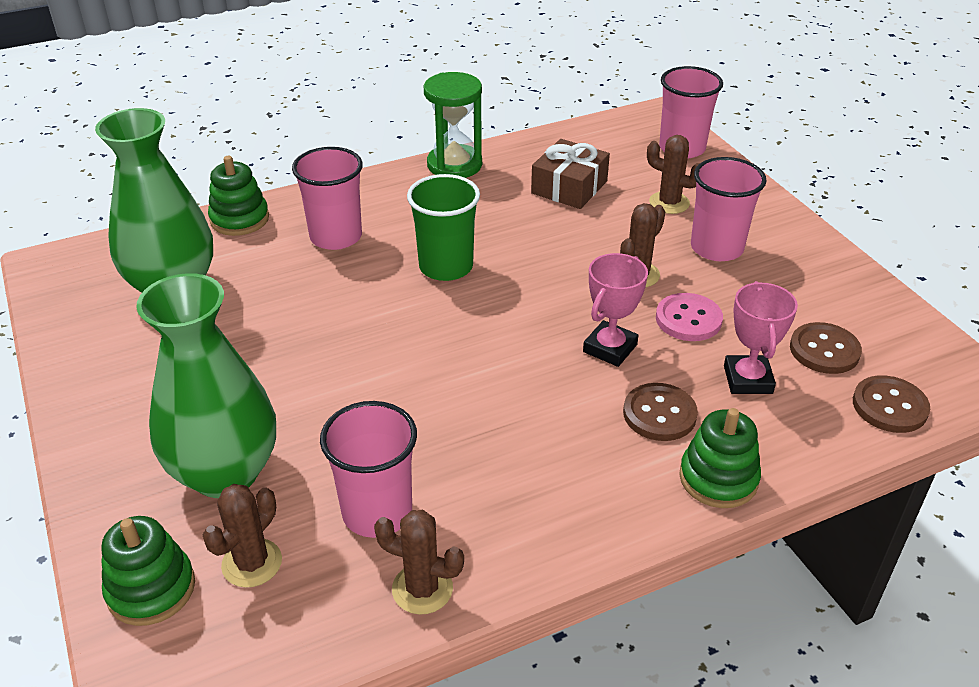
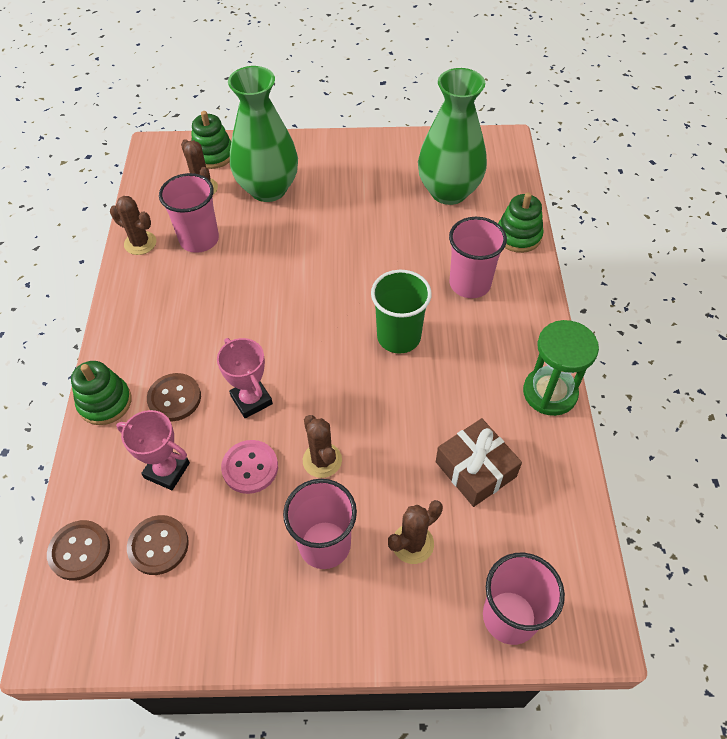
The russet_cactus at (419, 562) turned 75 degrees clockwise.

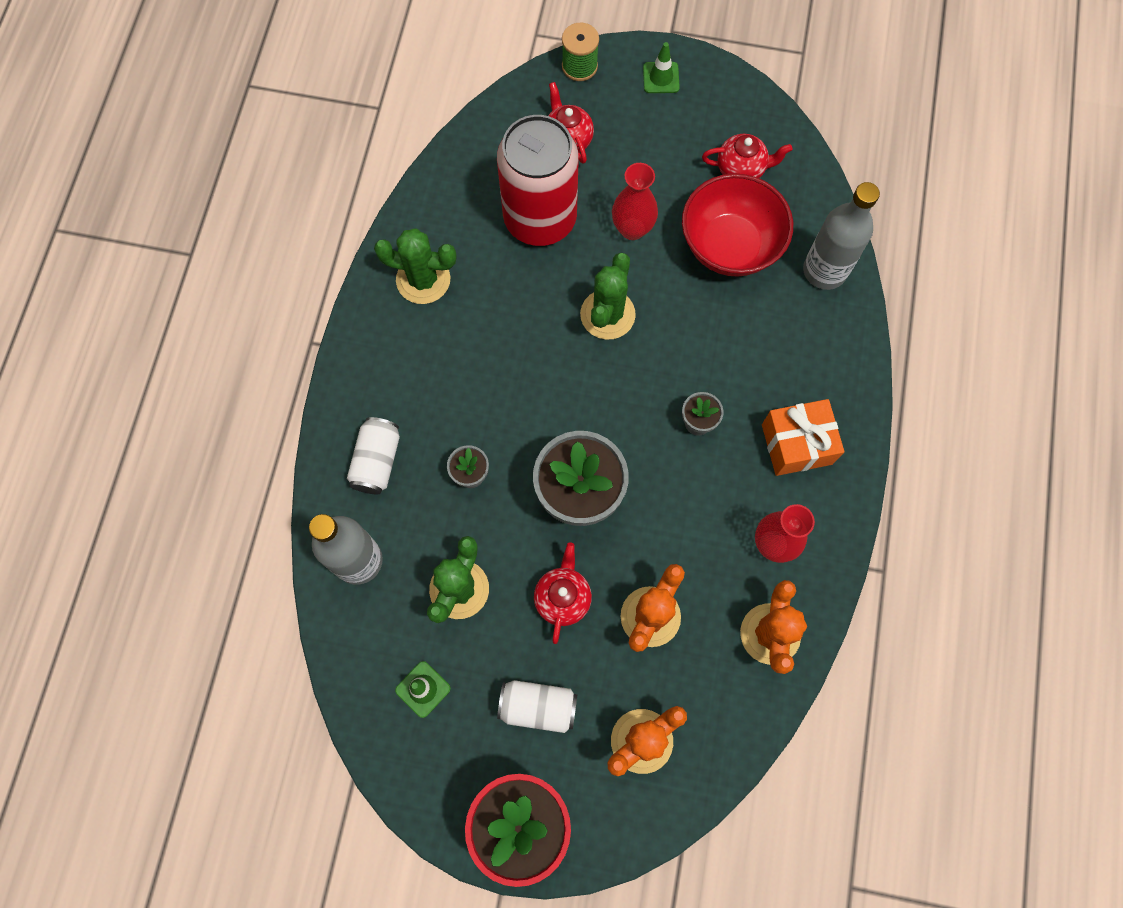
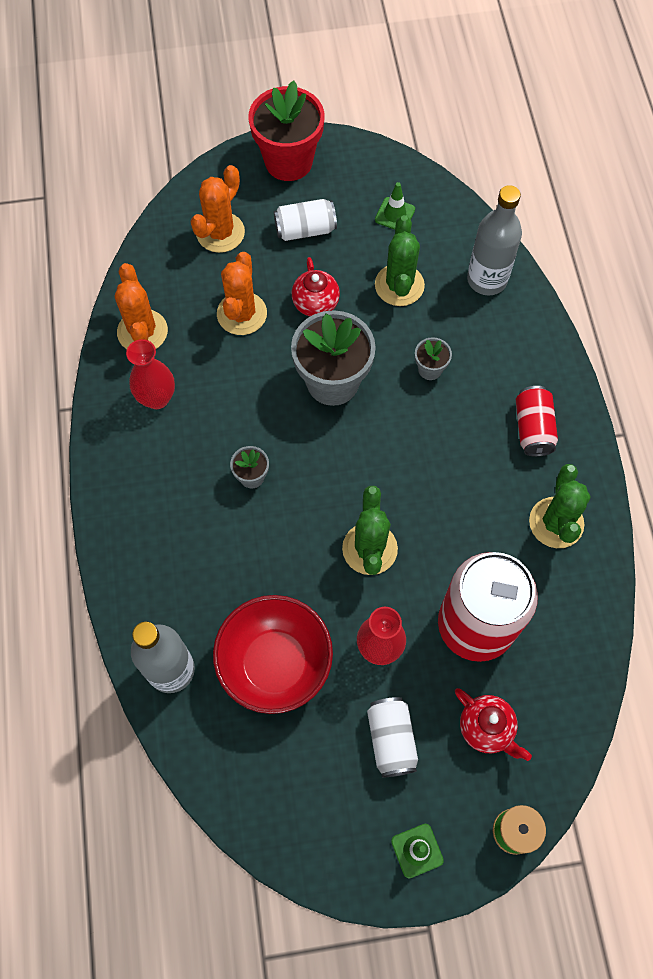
The pure_white_soda_can moved from (373, 455) to (392, 737). The scarlet_soda_can at (537, 421) appeared. The leaf-green_cactus at (415, 266) turned 75 degrees counterclockwise. The scarlet_teapot at (747, 156) disappeared. The bright_orange_present at (803, 437) disappeared.

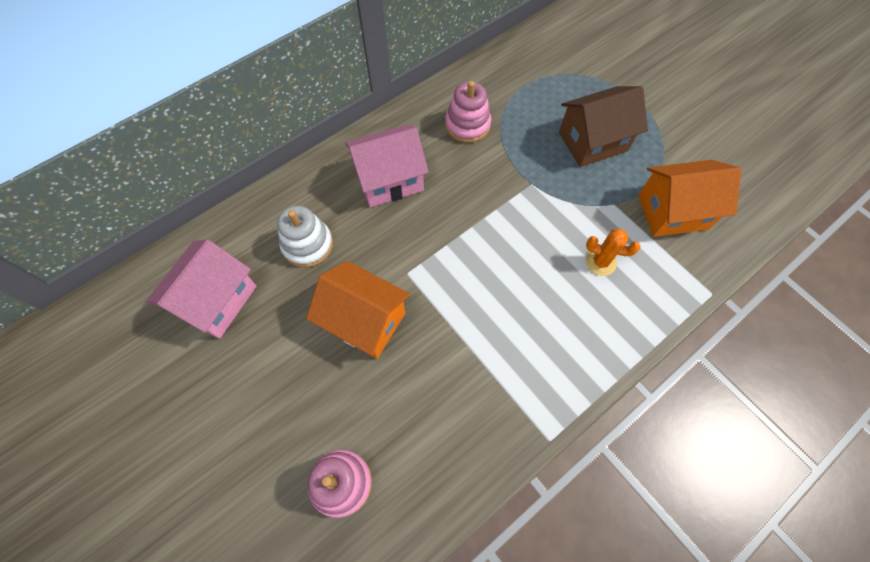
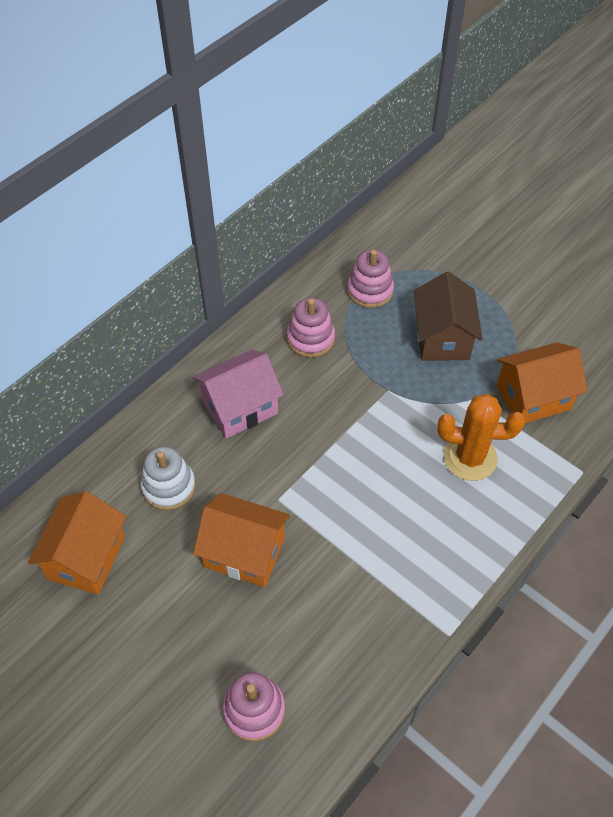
The rose-pink_cottage at (201, 289) became the bright_orange_cottage at (77, 543). The rose-pink_stacking_toy at (370, 279) appeared. The russet_cottage at (603, 126) turned 60 degrees counterclockwise. The bright_orange_cactus at (613, 252) changed to 1.70 times the size.

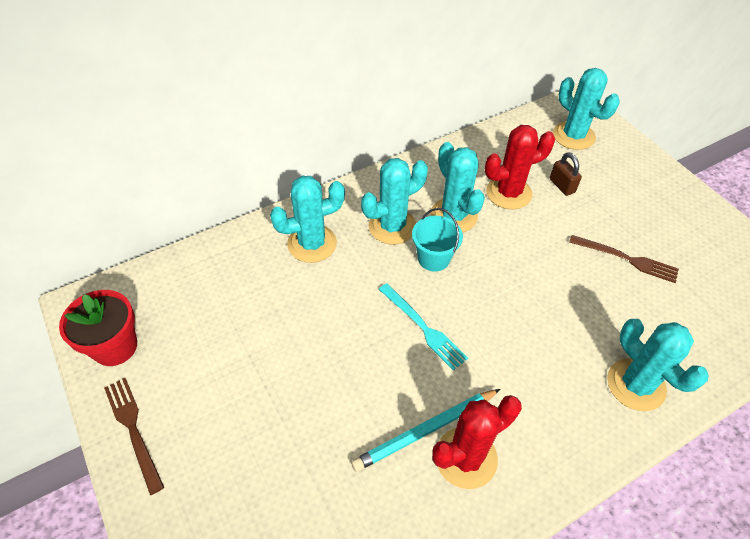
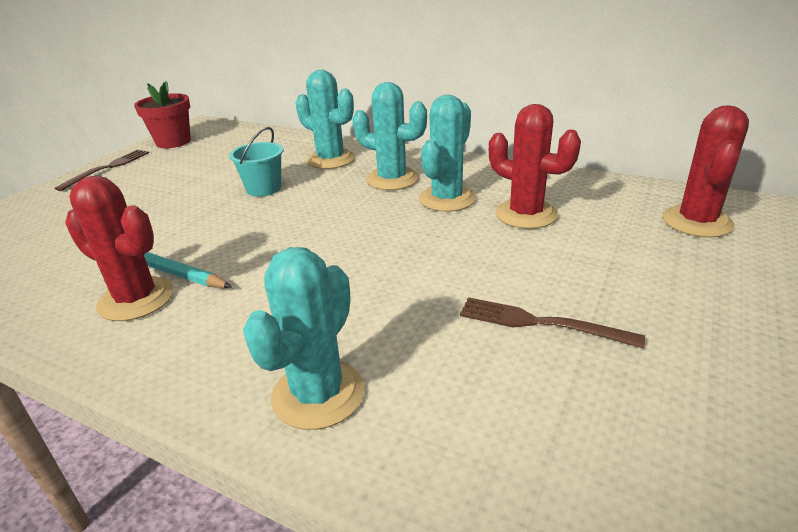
The teal_sand_bucket moved from (437, 240) to (256, 162). The russet_table_fork at (624, 259) turned 120 degrees clockwise. The teal_cactus at (586, 109) became the scarlet_cactus at (706, 171). The teal_table_fork at (423, 327) disappeared. The russet_lock at (566, 174) disappeared.

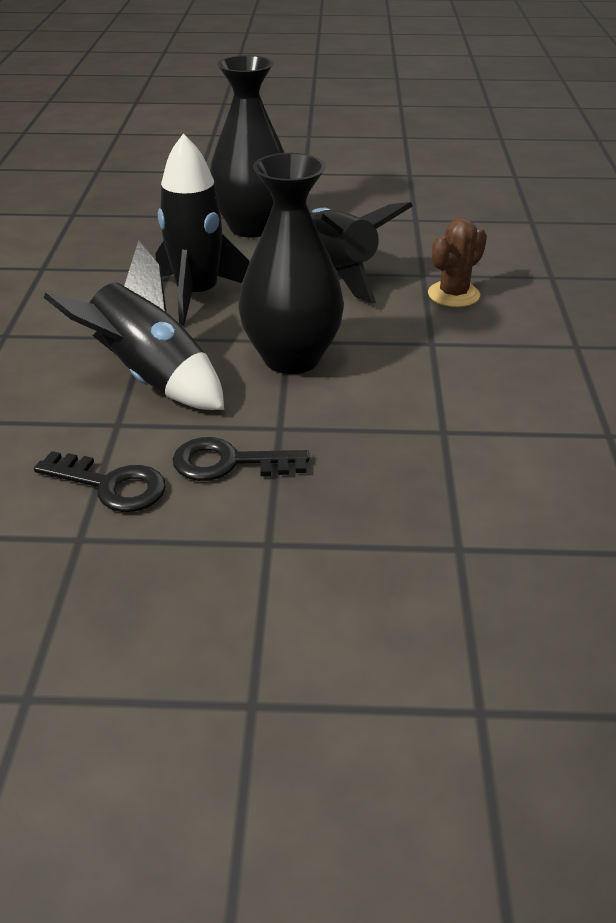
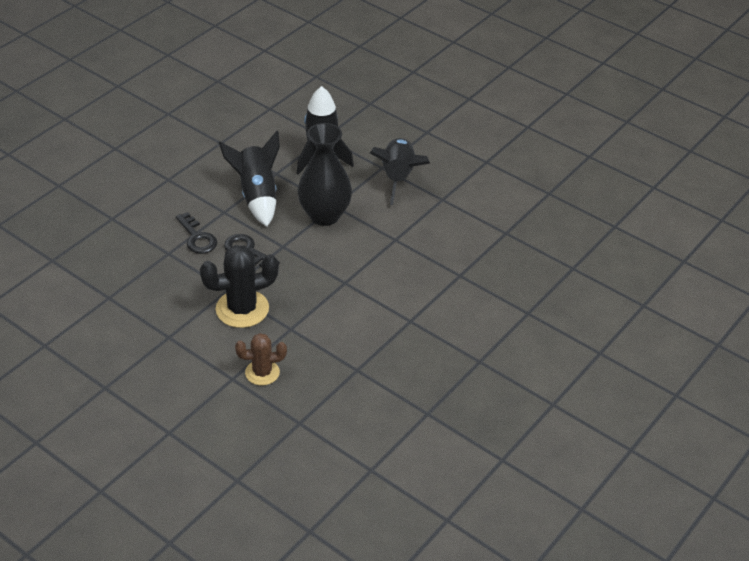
The jet-black_cactus at (239, 286) appeared. The russet_cactus moved from (457, 262) to (261, 359). The jet-black_flower_vase at (247, 146) disappeared.

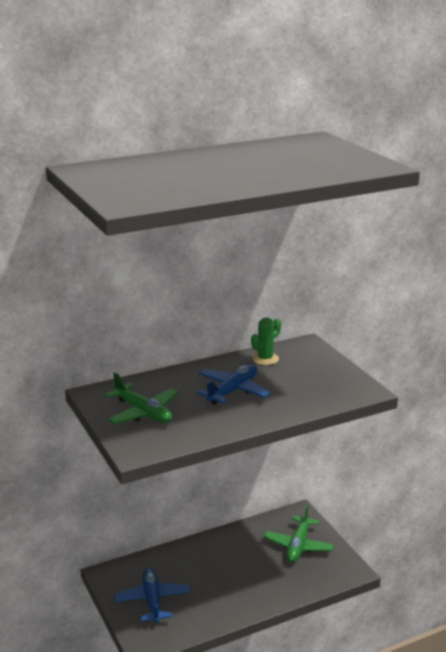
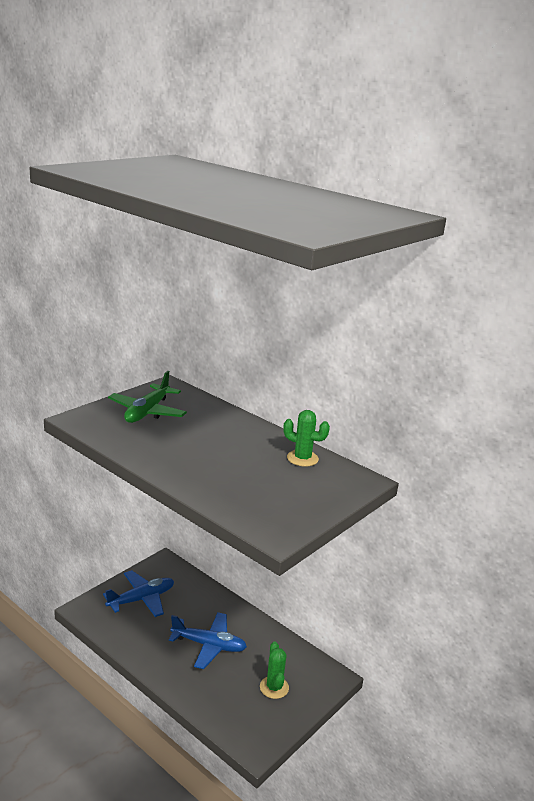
The blue_aeroplane moved from (233, 384) to (208, 640). The leaf-green_aeroplane at (299, 533) was replaced by the leaf-green_cactus at (274, 670).

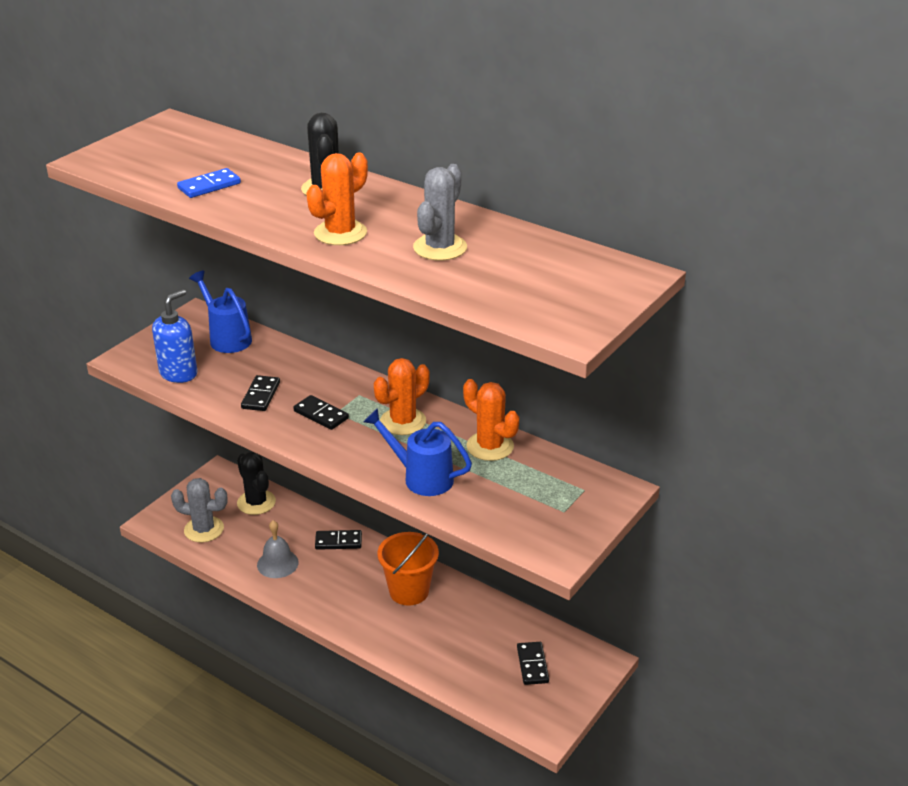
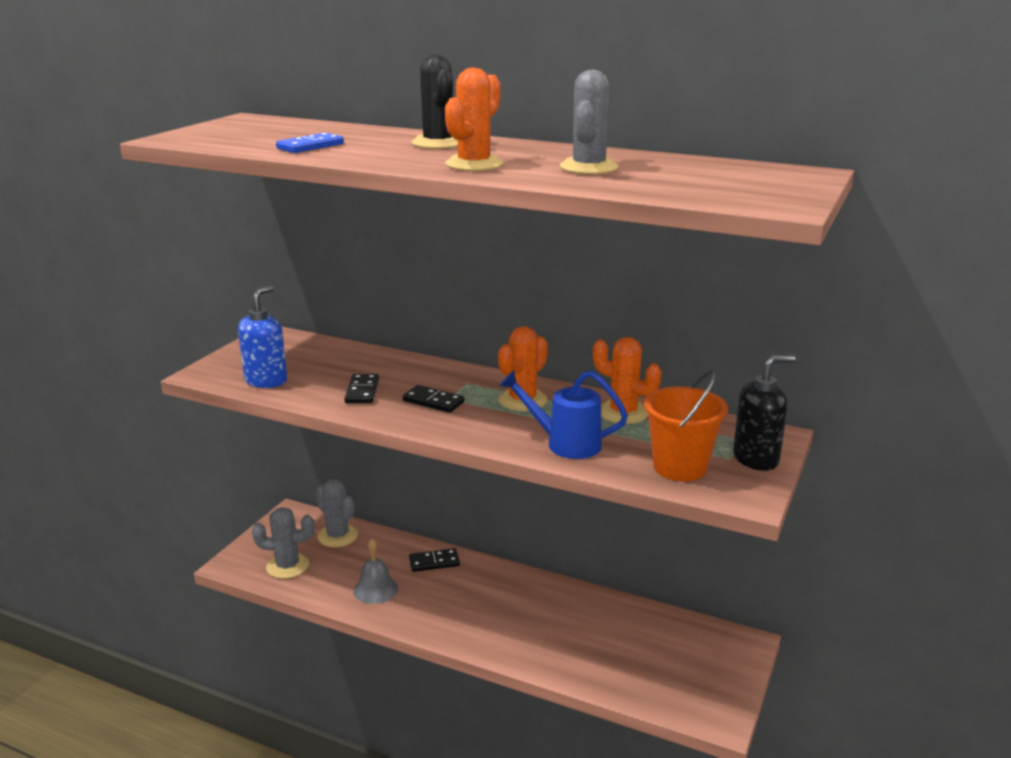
The jet-black_cactus at (256, 483) became the grey_cactus at (336, 513). The bright_orange_sand_bucket moved from (408, 569) to (686, 425). The jet-black_soap_pump at (764, 413) appeared. The blue_watering_pot at (220, 312) disappeared. The jet-black_domino at (533, 663) disappeared.

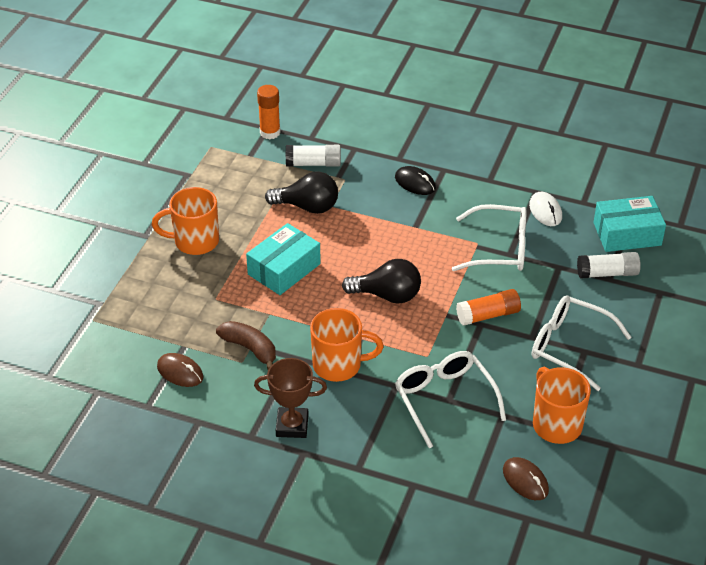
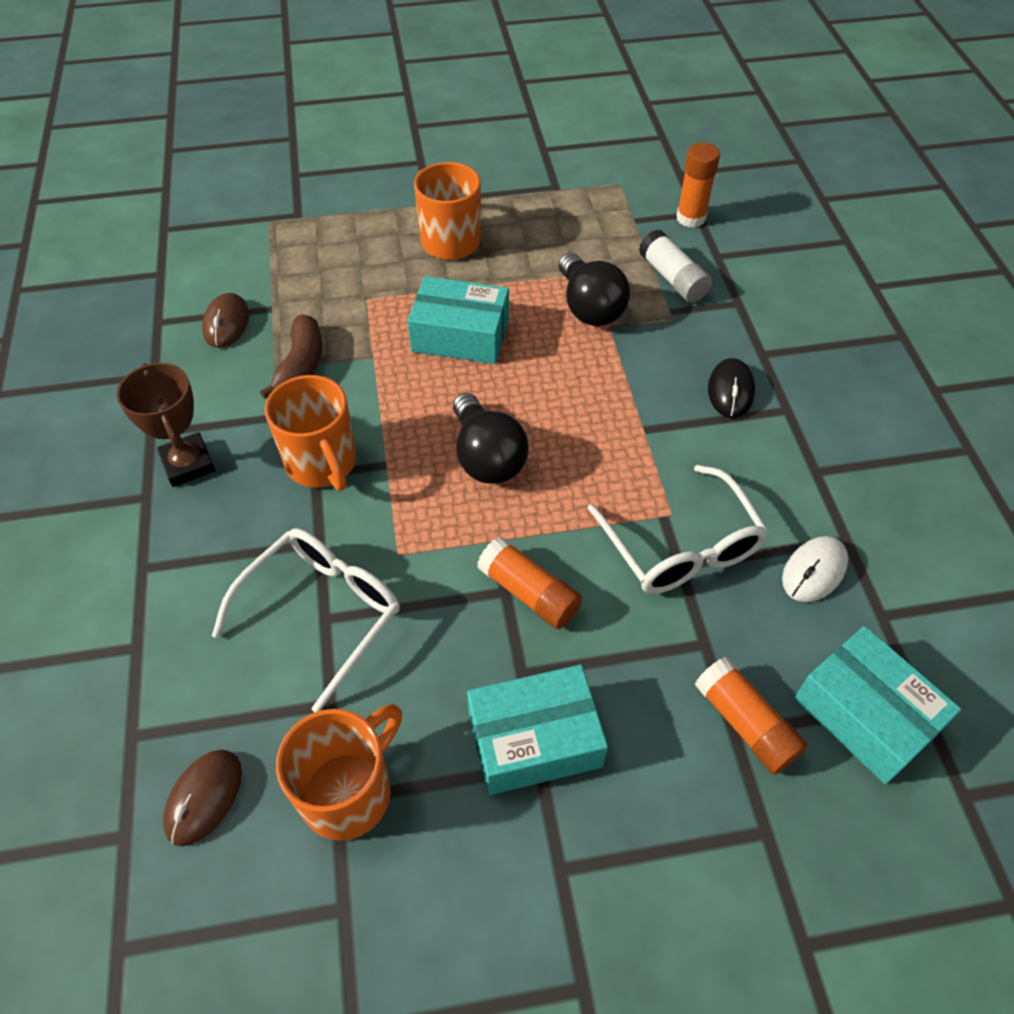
The pure_white_eyeglasses at (581, 343) was replaced by the teal_package at (537, 730). The pure_white_glue at (609, 265) became the bright_orange_glue at (751, 716).

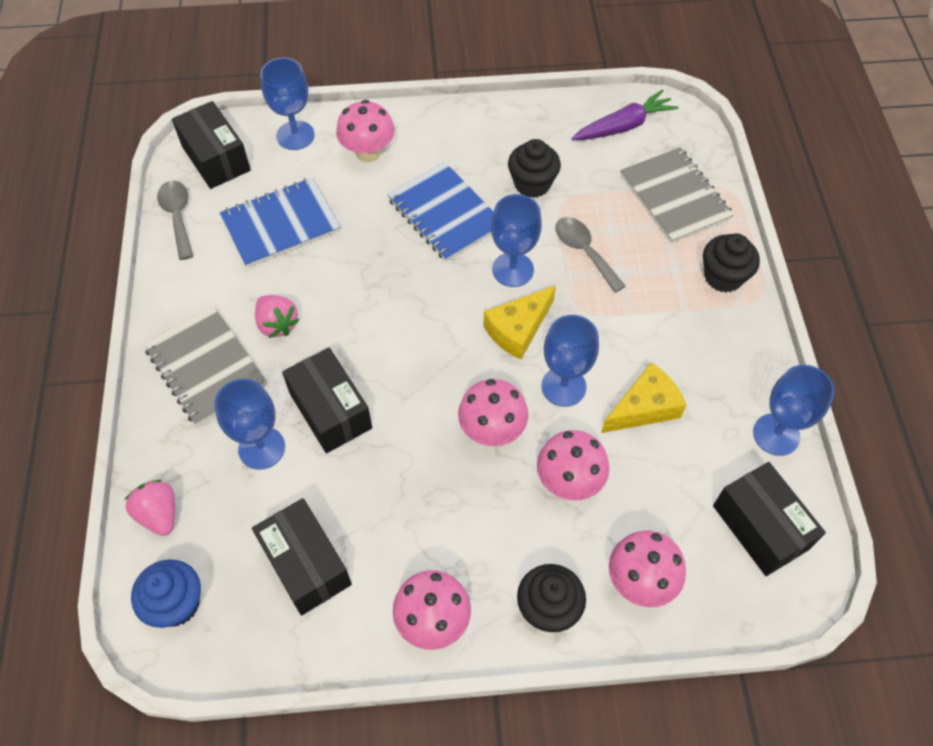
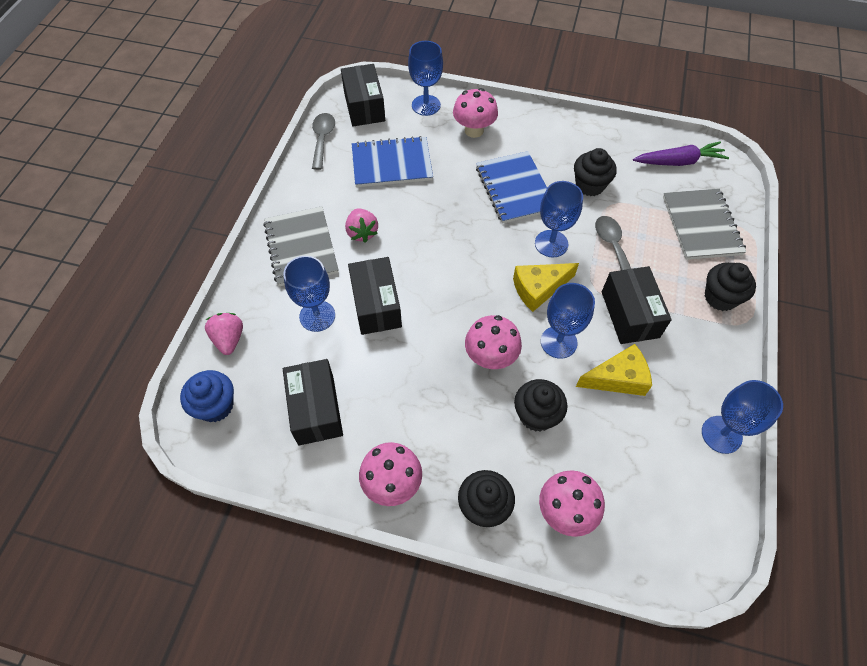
The rose-pink_toadstool at (573, 465) was replaced by the jet-black_muffin at (540, 405). The jet-black_package moved from (769, 519) to (637, 305).

